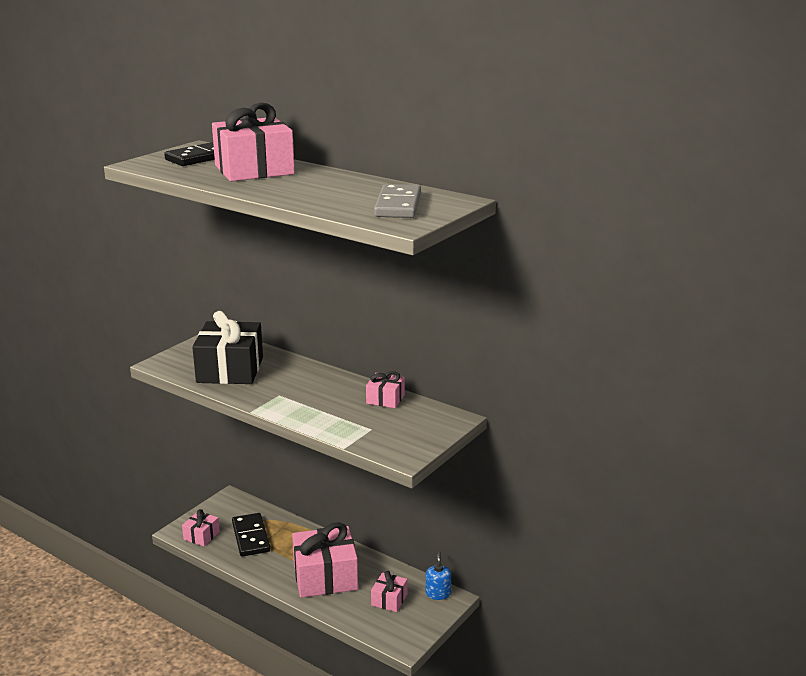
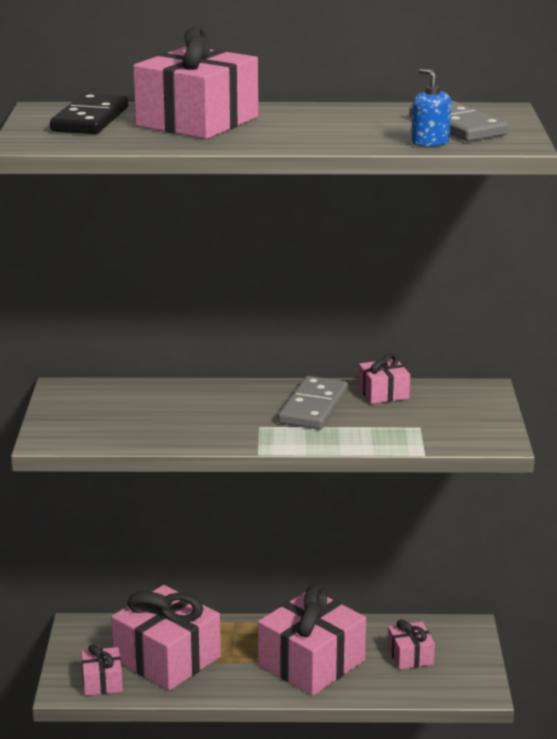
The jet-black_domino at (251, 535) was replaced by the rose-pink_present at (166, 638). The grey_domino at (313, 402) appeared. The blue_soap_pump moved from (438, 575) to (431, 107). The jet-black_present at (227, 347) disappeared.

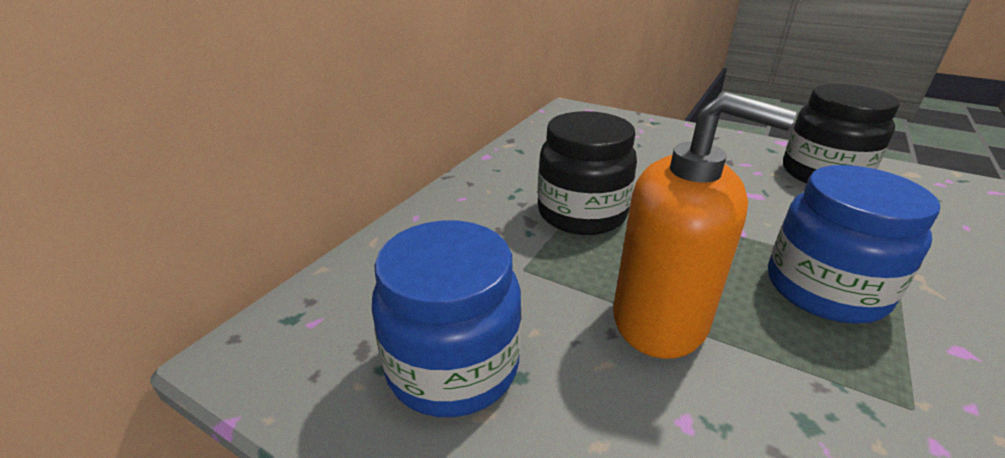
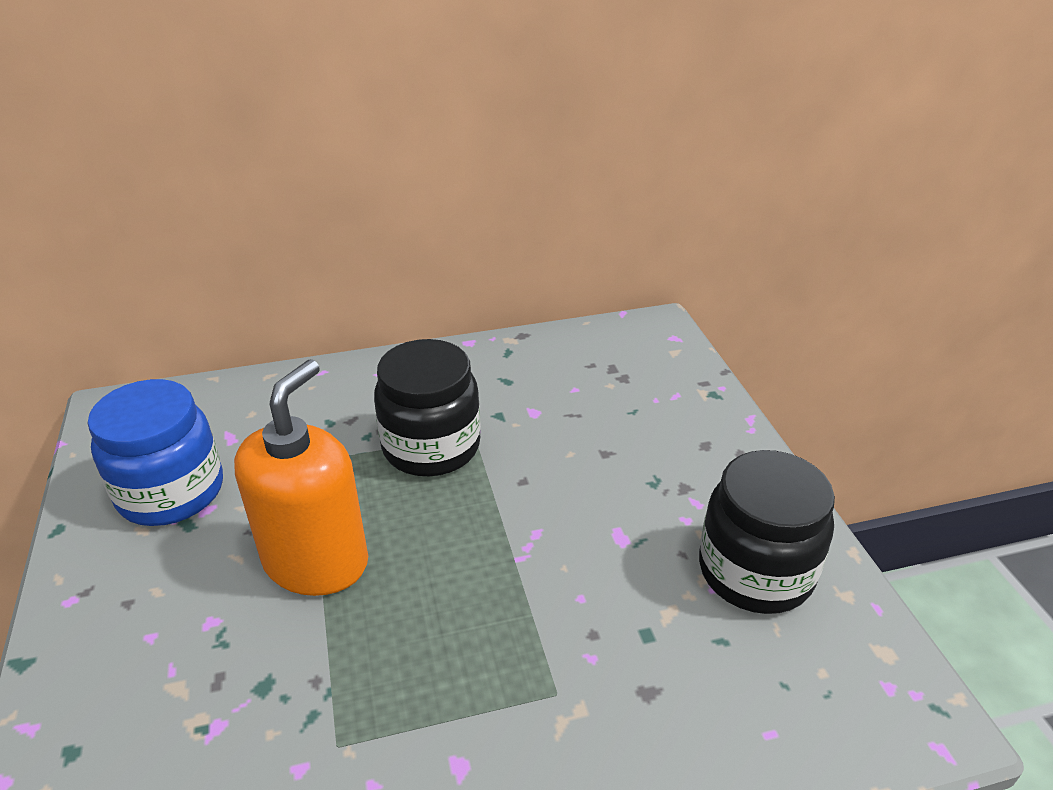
The bright_orange_soap_pump at (704, 225) turned 135 degrees counterclockwise. The blue_jam_jar at (854, 244) disappeared.

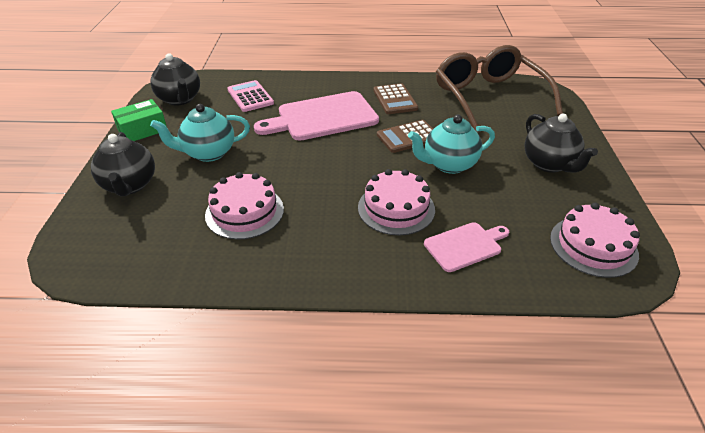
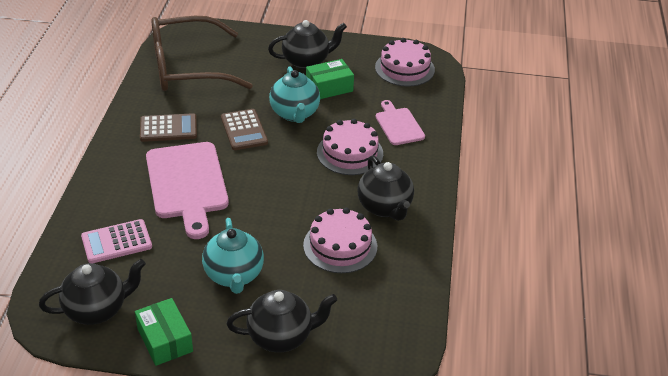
The leaf-green_package at (330, 79) appeared. The jet-black_teapot at (385, 188) appeared.

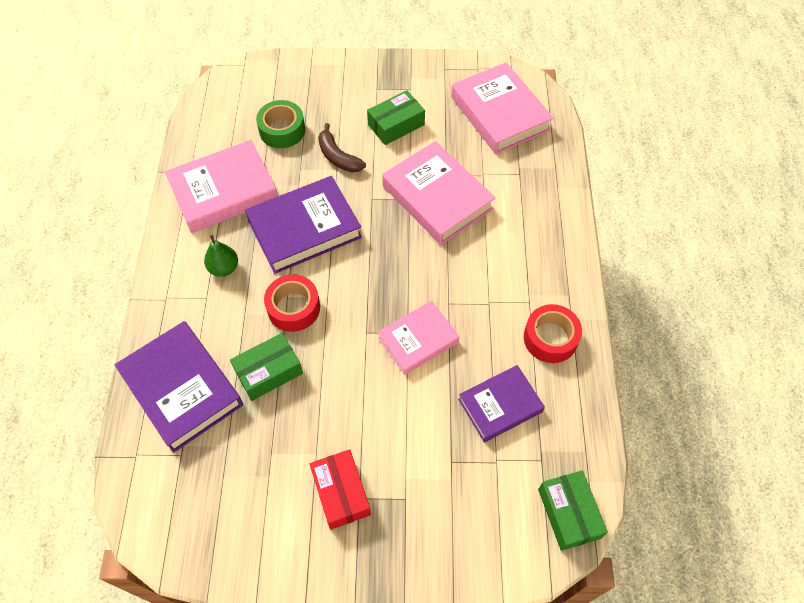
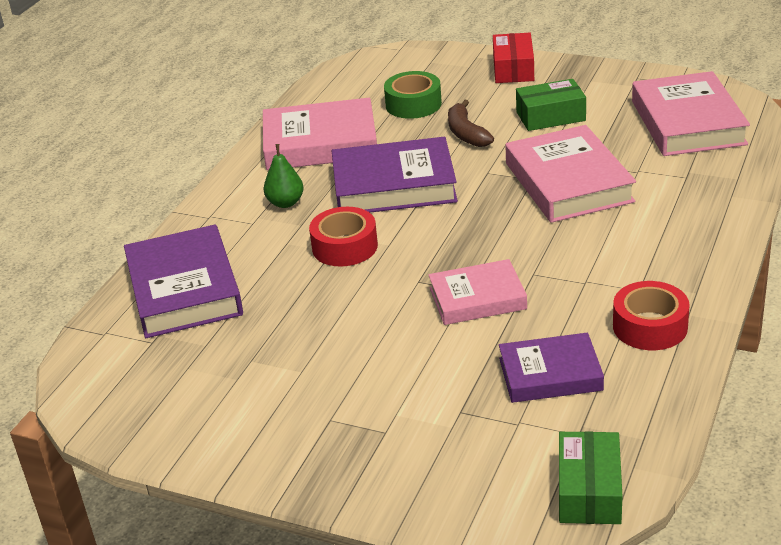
The scarlet_package moved from (340, 489) to (513, 58). The leaf-green_package at (266, 367) disappeared.

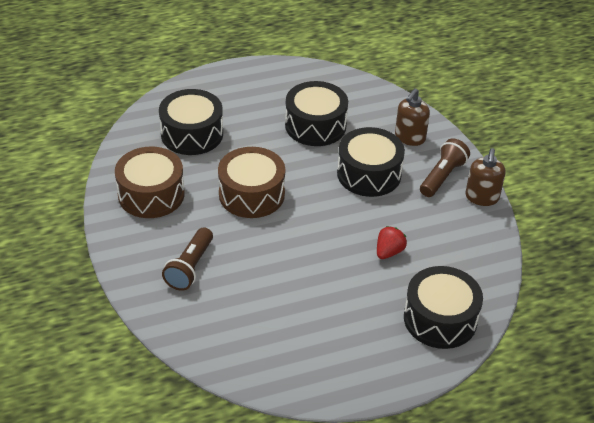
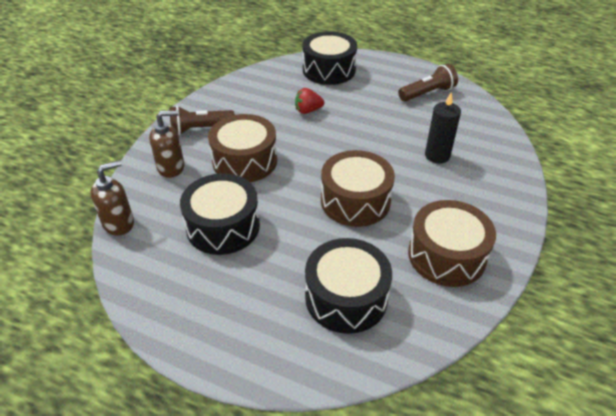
The russet_soap_pump moved from (485, 177) to (112, 198). The jet-black_drum at (371, 162) became the russet_drum at (242, 148). The russet_pocket_torch moved from (187, 259) to (428, 82). The jet-black_candle at (443, 128) appeared.

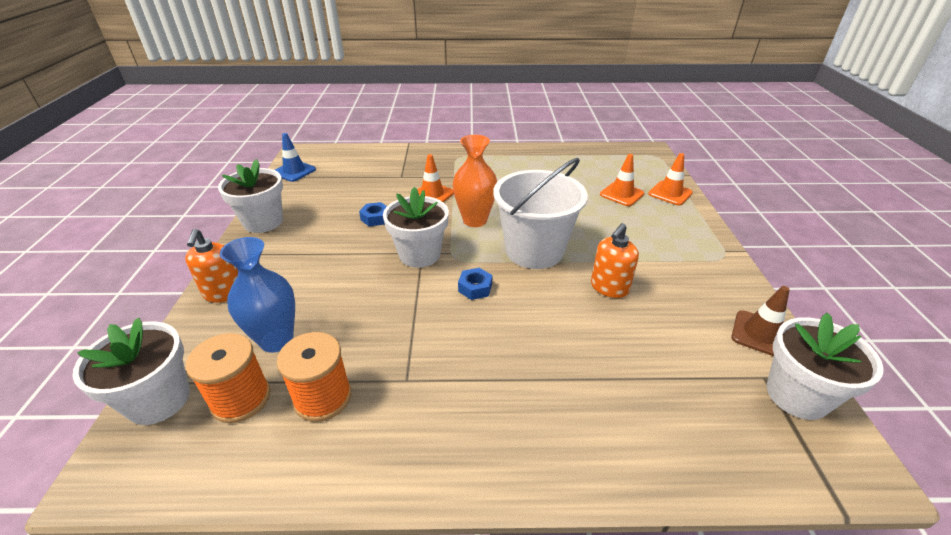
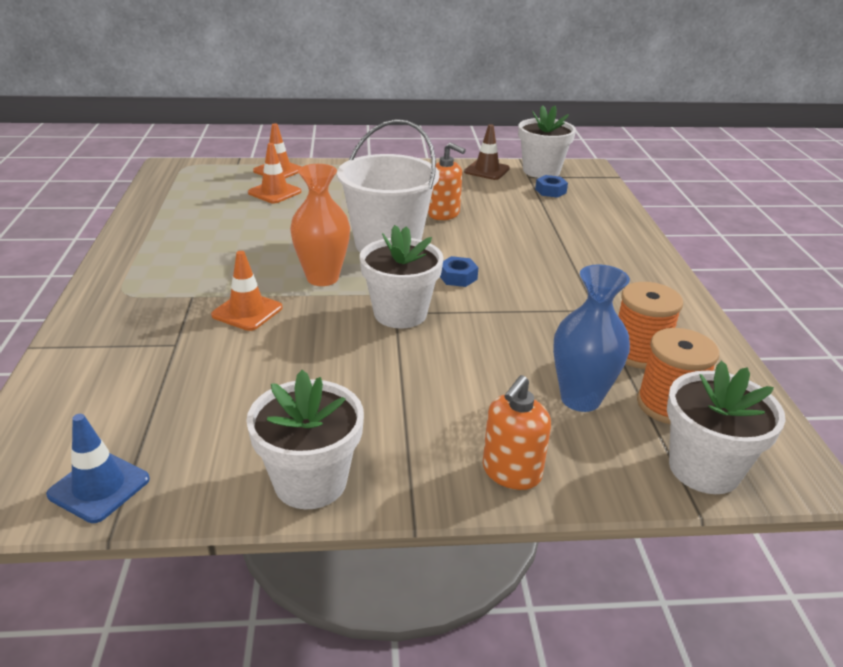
The bright_orange_soap_pump at (211, 266) turned 135 degrees clockwise. The blue_nut moved from (373, 214) to (551, 186).

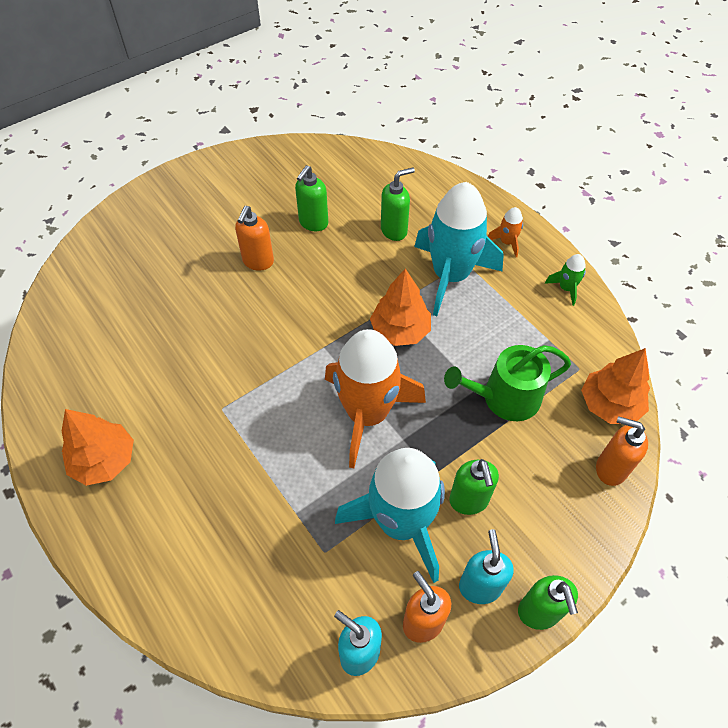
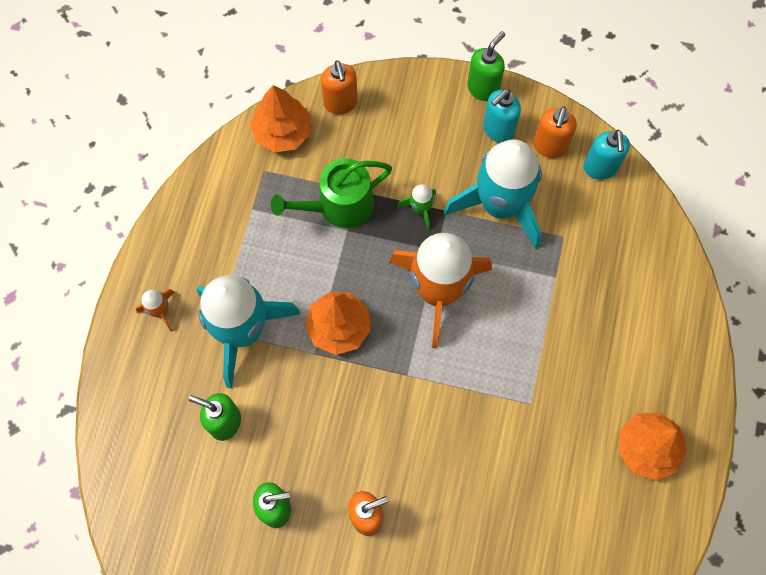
The leaf-green_watering_pot at (507, 383) turned 120 degrees clockwise. The leaf-green_spaceship moved from (565, 280) to (417, 207). The leaf-green_soap_pump at (474, 487) disappeared.

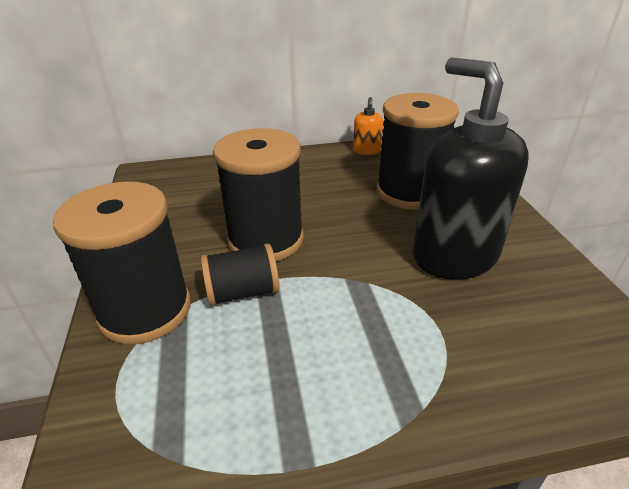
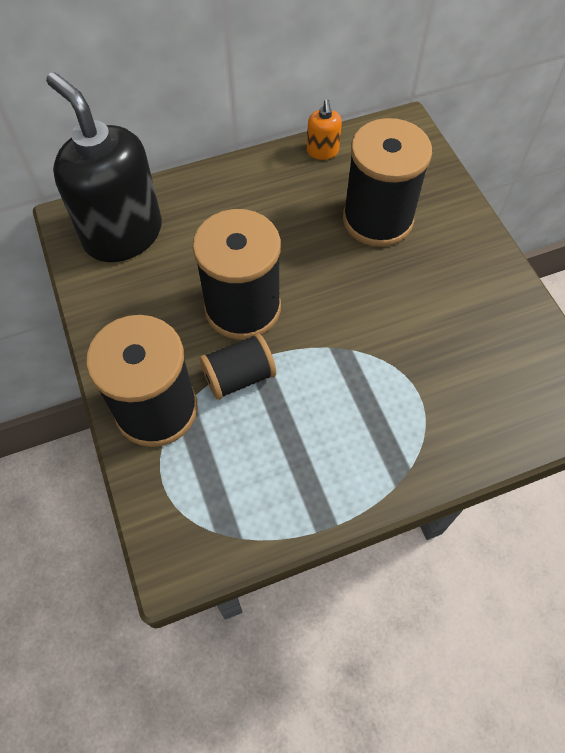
The jet-black_soap_pump moved from (471, 169) to (104, 167).

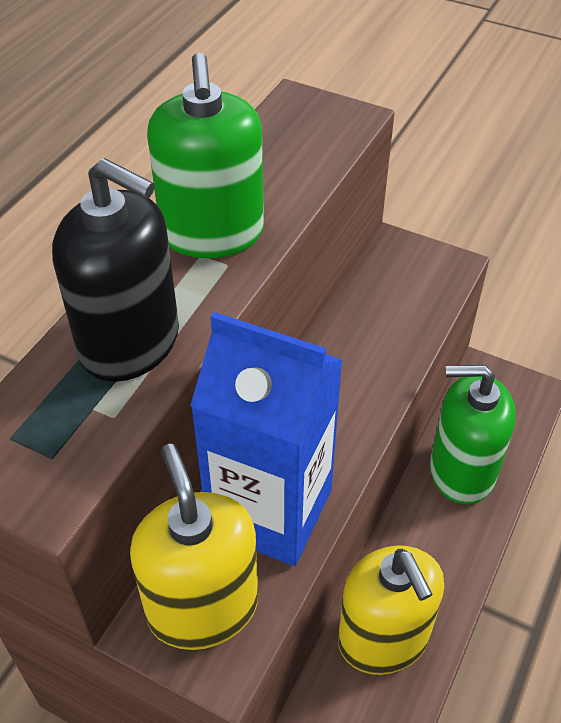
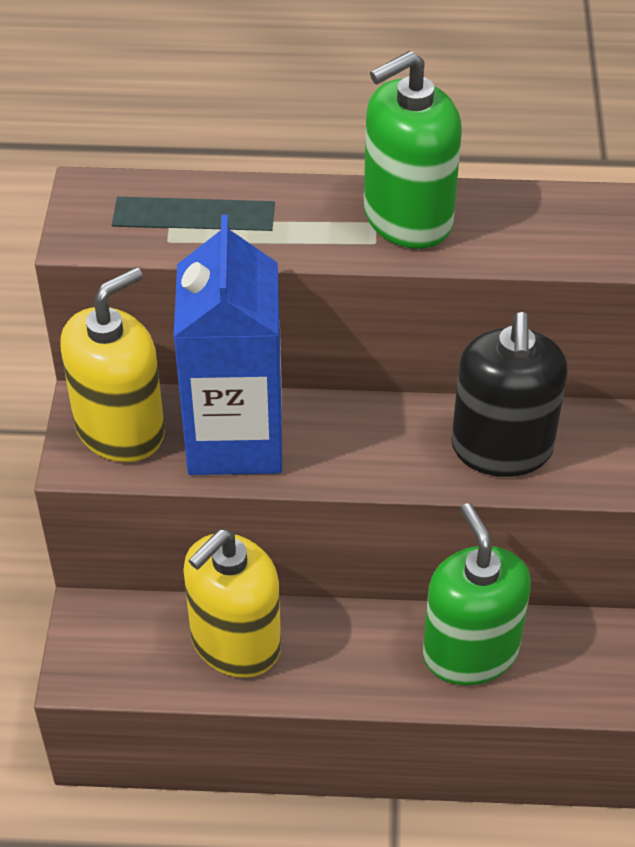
The jet-black_soap_pump moved from (115, 270) to (509, 394).

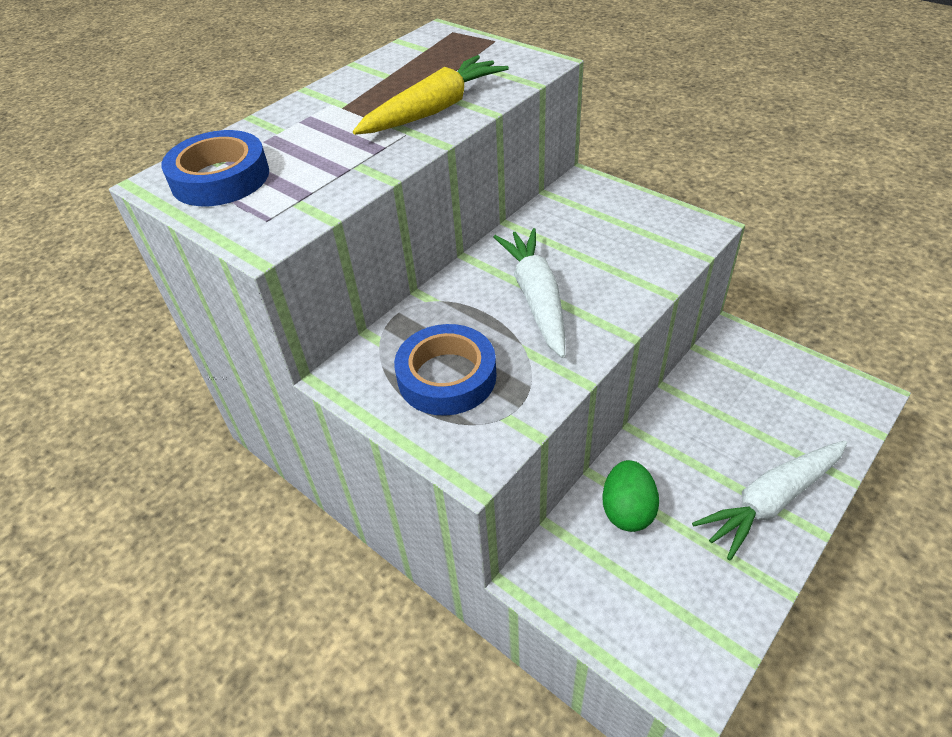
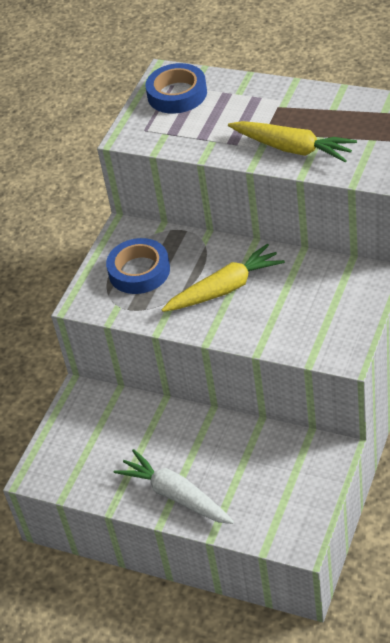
The pure_white_toy_carrot at (529, 293) became the bright_yellow_toy_carrot at (223, 278). The leaf-green_egg at (630, 496) disappeared.

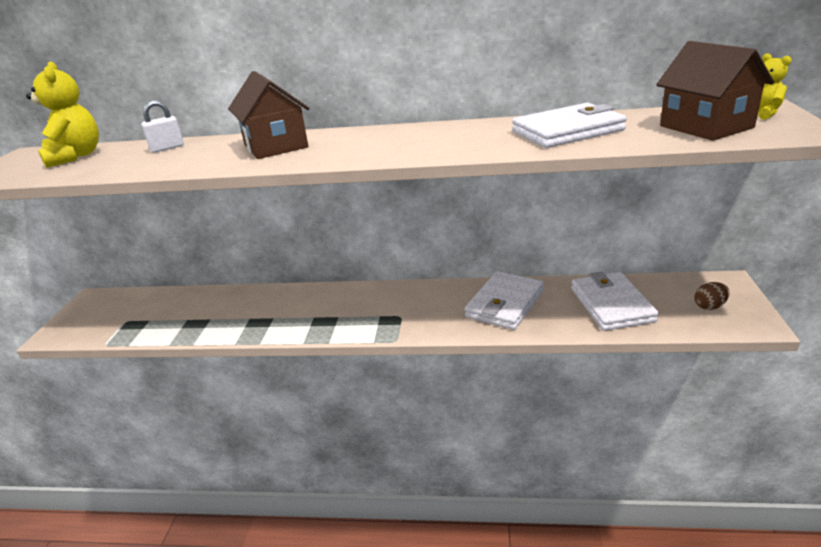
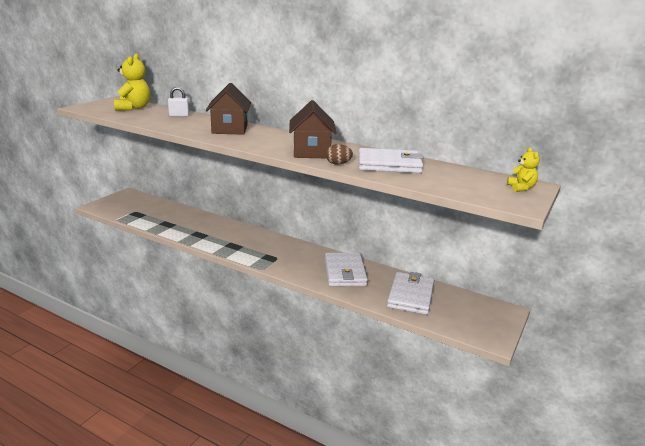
The russet_cottage moved from (715, 91) to (313, 129). The pure_white_card_wallet at (504, 300) turned 60 degrees counterclockwise. The russet_egg moved from (712, 296) to (339, 154).

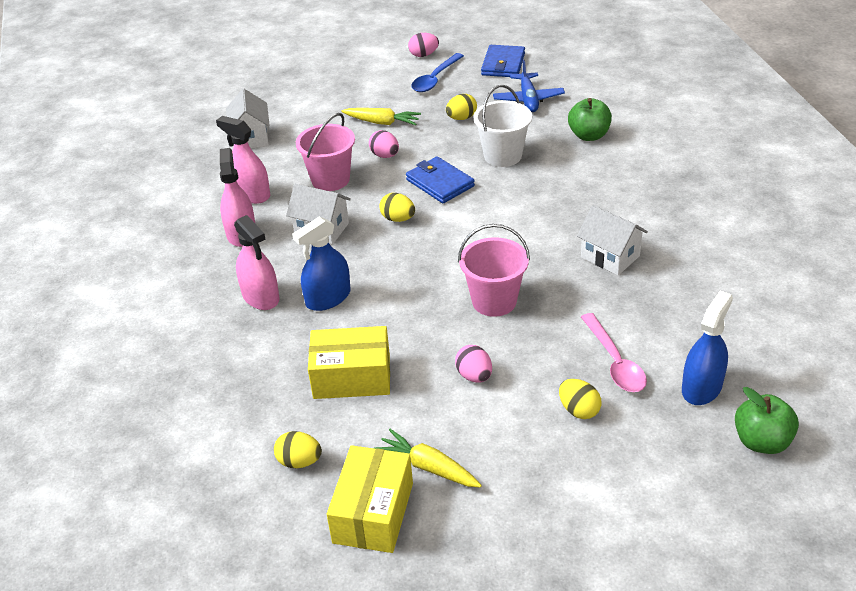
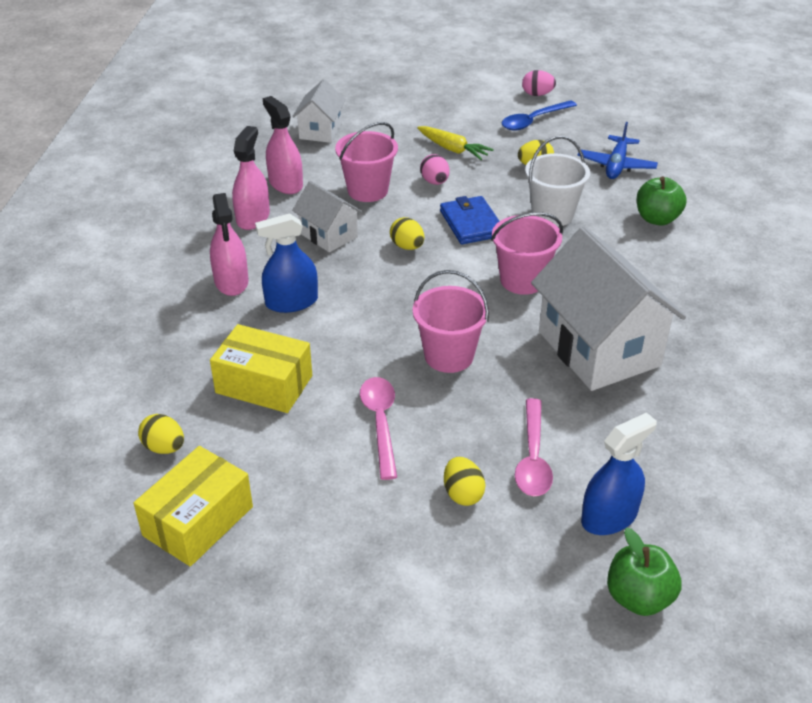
The rose-pink_egg at (473, 364) was replaced by the rose-pink_teaspoon at (378, 428). The rose-pink_sand_bucket at (527, 254) appeared. The pure_white_cottage at (612, 240) changed to 1.91 times the size. The bright_yellow_toy_carrot at (428, 458) disappeared. The blue_card_wallet at (503, 61) disappeared.

